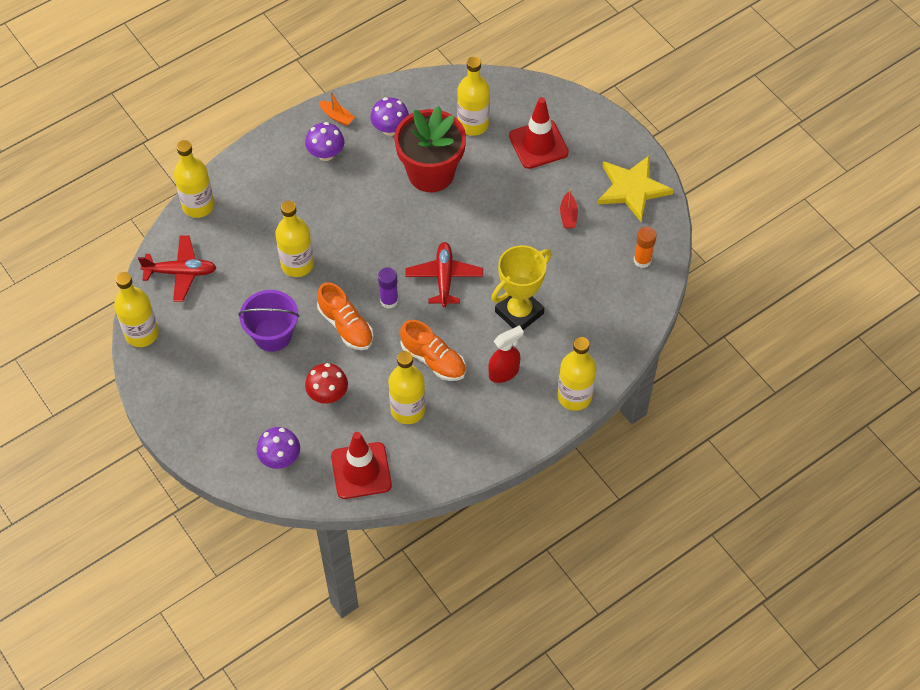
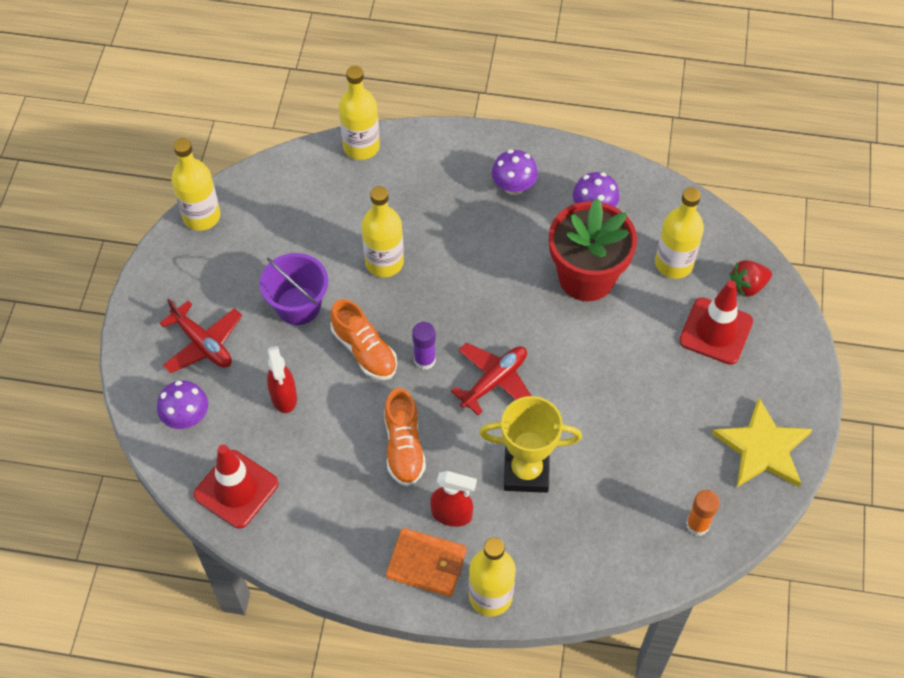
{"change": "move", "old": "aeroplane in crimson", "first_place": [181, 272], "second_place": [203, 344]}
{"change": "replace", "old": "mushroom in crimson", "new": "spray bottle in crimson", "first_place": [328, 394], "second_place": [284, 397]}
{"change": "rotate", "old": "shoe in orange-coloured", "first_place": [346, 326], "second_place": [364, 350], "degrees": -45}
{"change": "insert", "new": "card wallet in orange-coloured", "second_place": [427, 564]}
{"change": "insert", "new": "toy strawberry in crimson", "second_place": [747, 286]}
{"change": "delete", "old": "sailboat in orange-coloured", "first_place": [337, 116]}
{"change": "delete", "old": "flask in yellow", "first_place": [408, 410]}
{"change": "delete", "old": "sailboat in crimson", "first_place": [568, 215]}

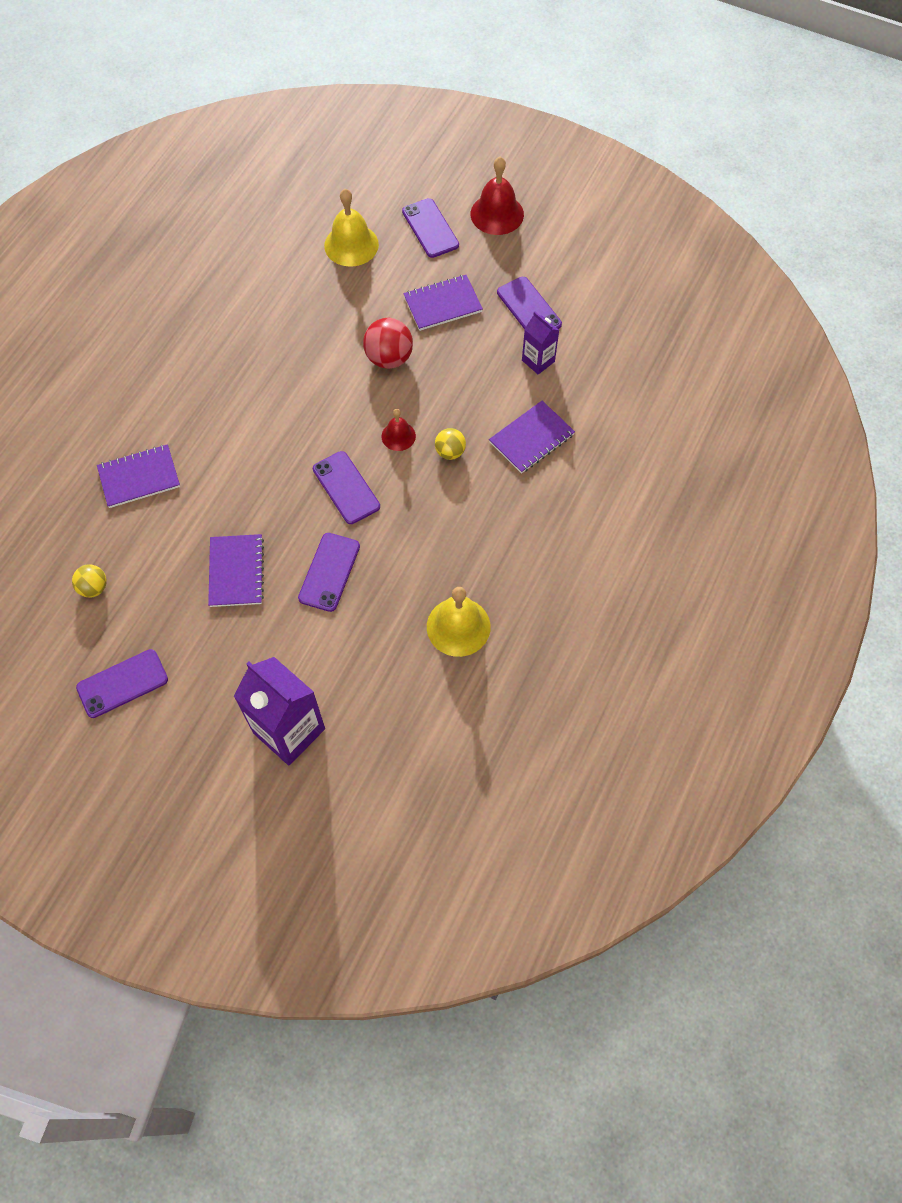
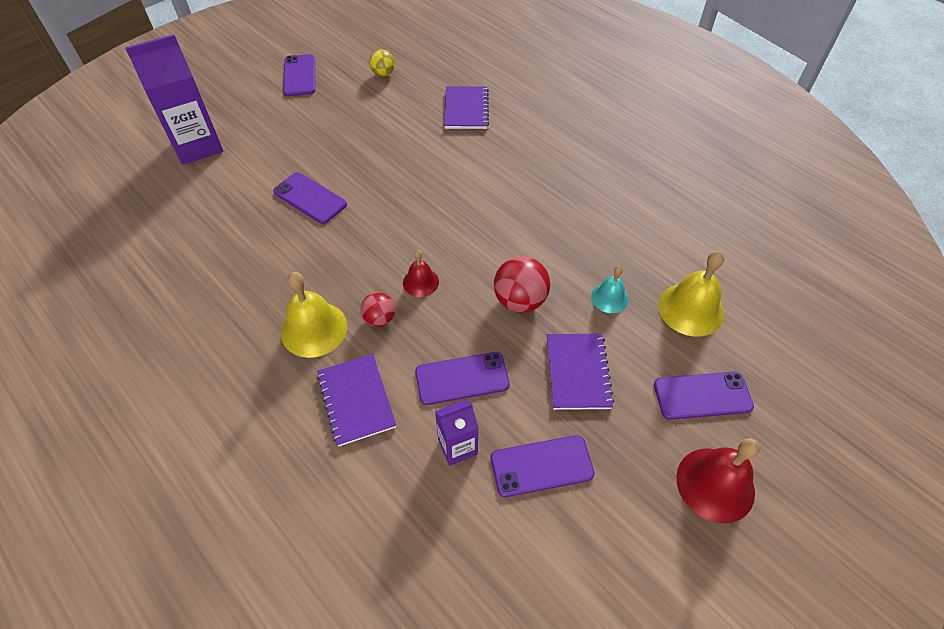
{"change": "move", "old": "bell in yellow", "first_place": [458, 626], "second_place": [314, 329]}
{"change": "recolor", "old": "play ball in yellow", "new": "play ball in crimson", "first_place": [450, 452], "second_place": [380, 319]}
{"change": "move", "old": "phone in violet", "first_place": [346, 488], "second_place": [462, 378]}
{"change": "insert", "new": "bell in turquoise", "second_place": [609, 298]}
{"change": "delete", "old": "notepad in violet", "first_place": [236, 572]}

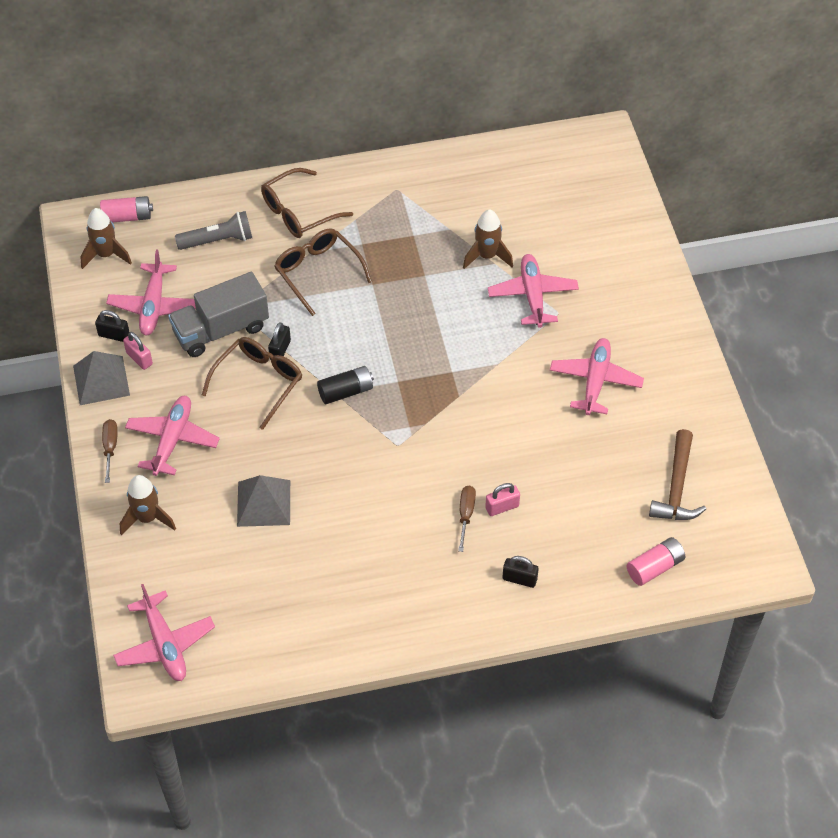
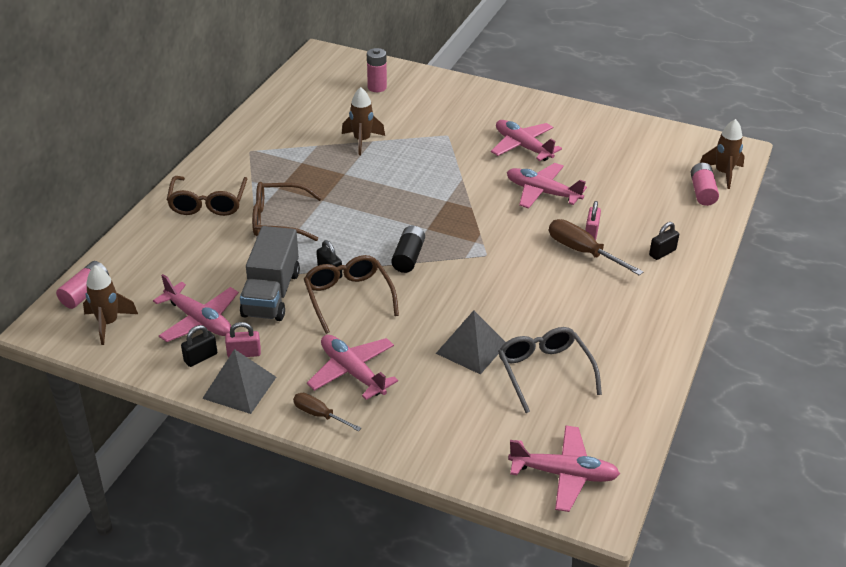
{"change": "insert", "new": "battery in rose-pink", "second_place": [377, 87]}
{"change": "insert", "new": "spectacles in ash-grey", "second_place": [544, 372]}
{"change": "move", "old": "aeroplane in rose-pink", "first_place": [532, 295], "second_place": [542, 192]}
{"change": "resize", "old": "screwdriver in brown", "first_place": [466, 514], "second_place": [582, 251], "factor": 1.63}
{"change": "move", "old": "spaceship in brown", "first_place": [147, 518], "second_place": [723, 174]}
{"change": "delete", "old": "flashlight in ash-grey", "first_place": [218, 240]}
{"change": "delete", "old": "carpenter's hammer in brown", "first_place": [677, 487]}

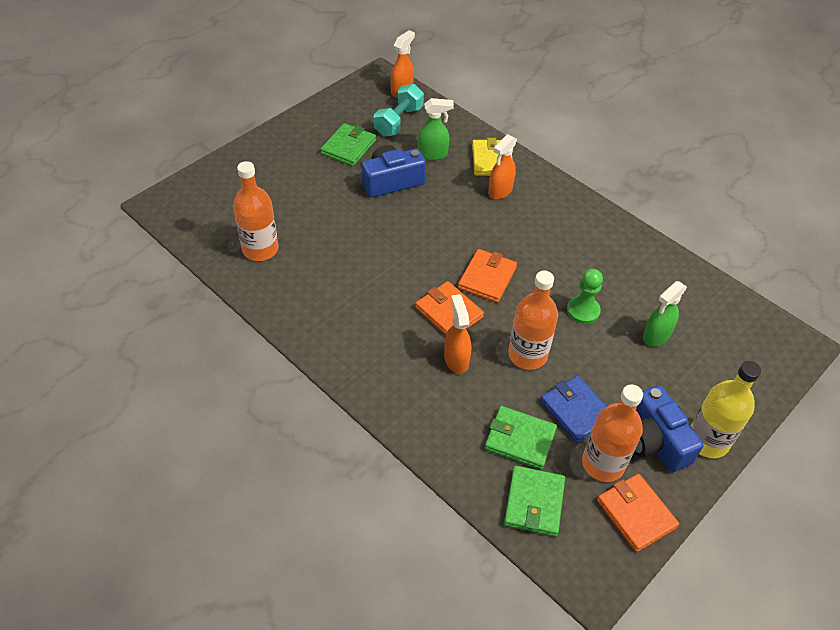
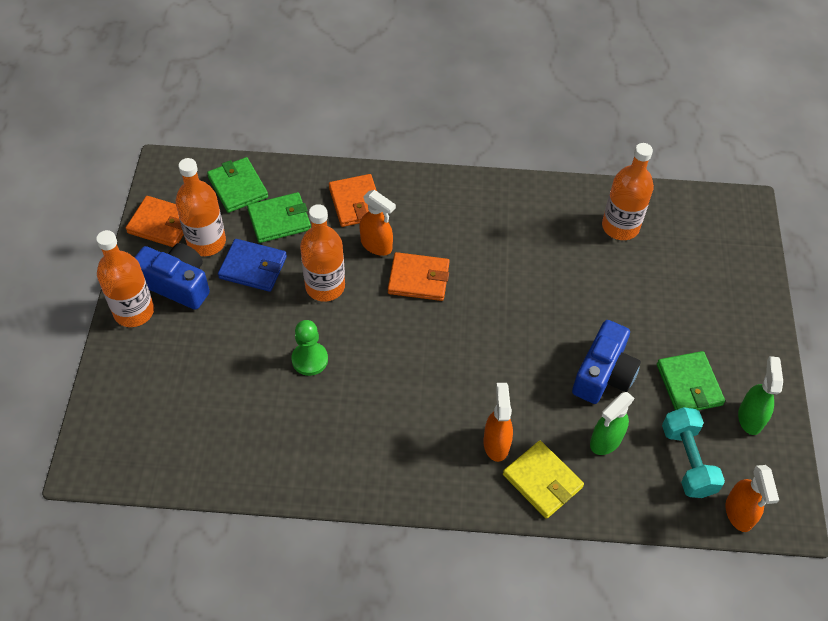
{"change": "recolor", "old": "flask in yellow", "new": "flask in orange-coloured", "first_place": [707, 441], "second_place": [134, 311]}
{"change": "move", "old": "card wallet in orange-coloured", "first_place": [487, 278], "second_place": [356, 203]}
{"change": "move", "old": "spray bottle in green", "first_place": [656, 336], "second_place": [750, 417]}

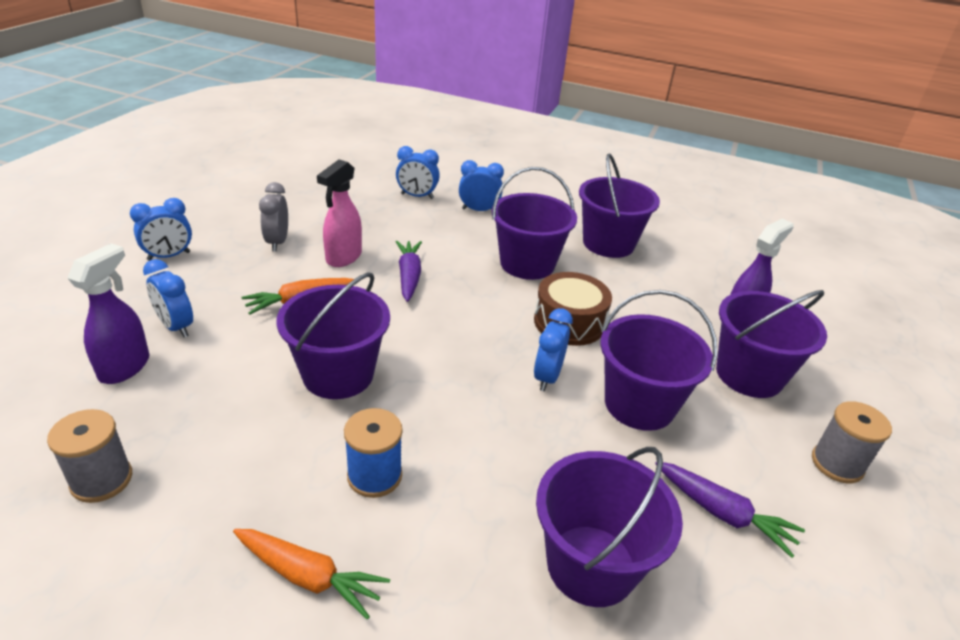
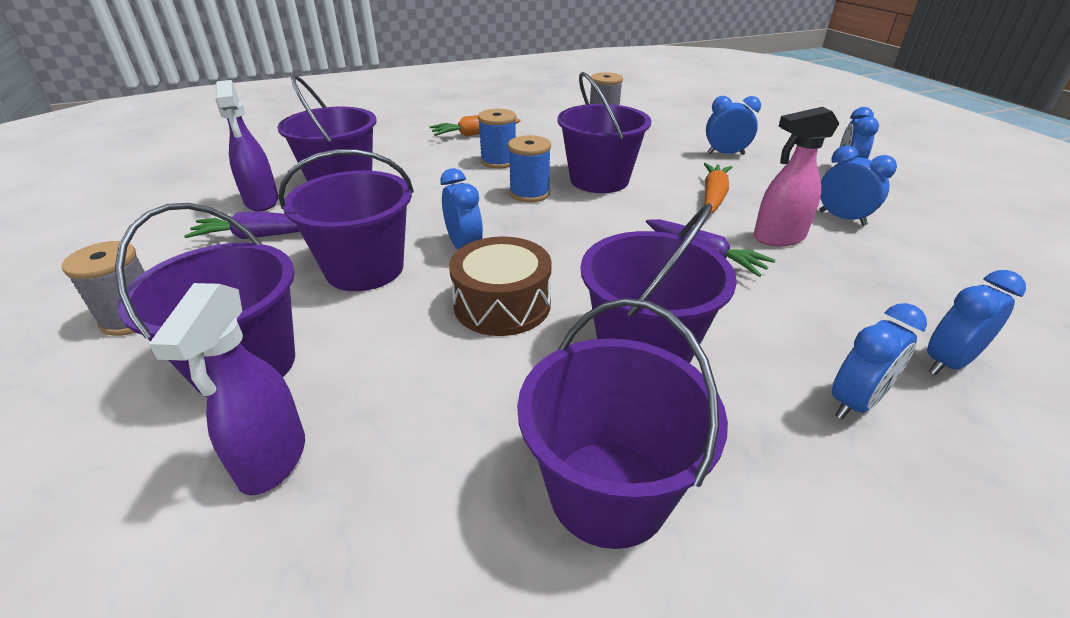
{"change": "move", "old": "spray bottle in violet", "first_place": [125, 367], "second_place": [262, 202]}
{"change": "insert", "new": "spool in cobalt", "second_place": [529, 193]}
{"change": "rotate", "old": "spray bottle in rose-pink", "first_place": [343, 258], "second_place": [778, 238], "degrees": -90}
{"change": "recolor", "old": "clock in ash-grey", "new": "clock in cobalt", "first_place": [277, 242], "second_place": [842, 218]}

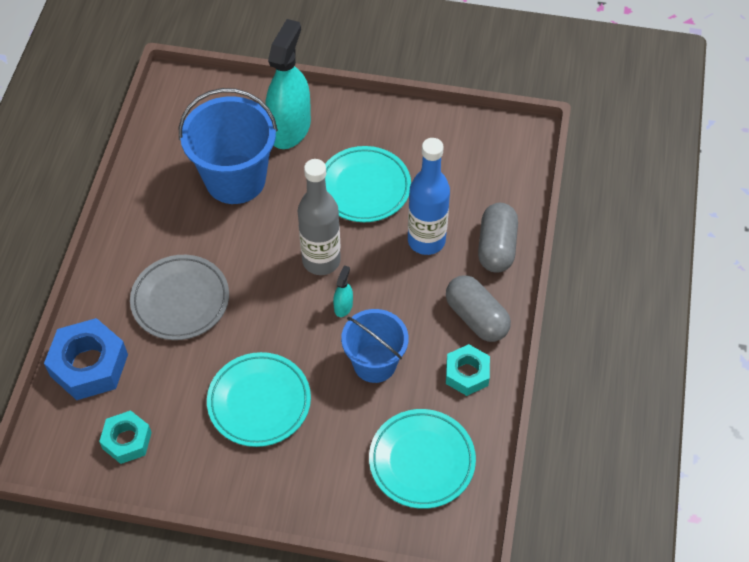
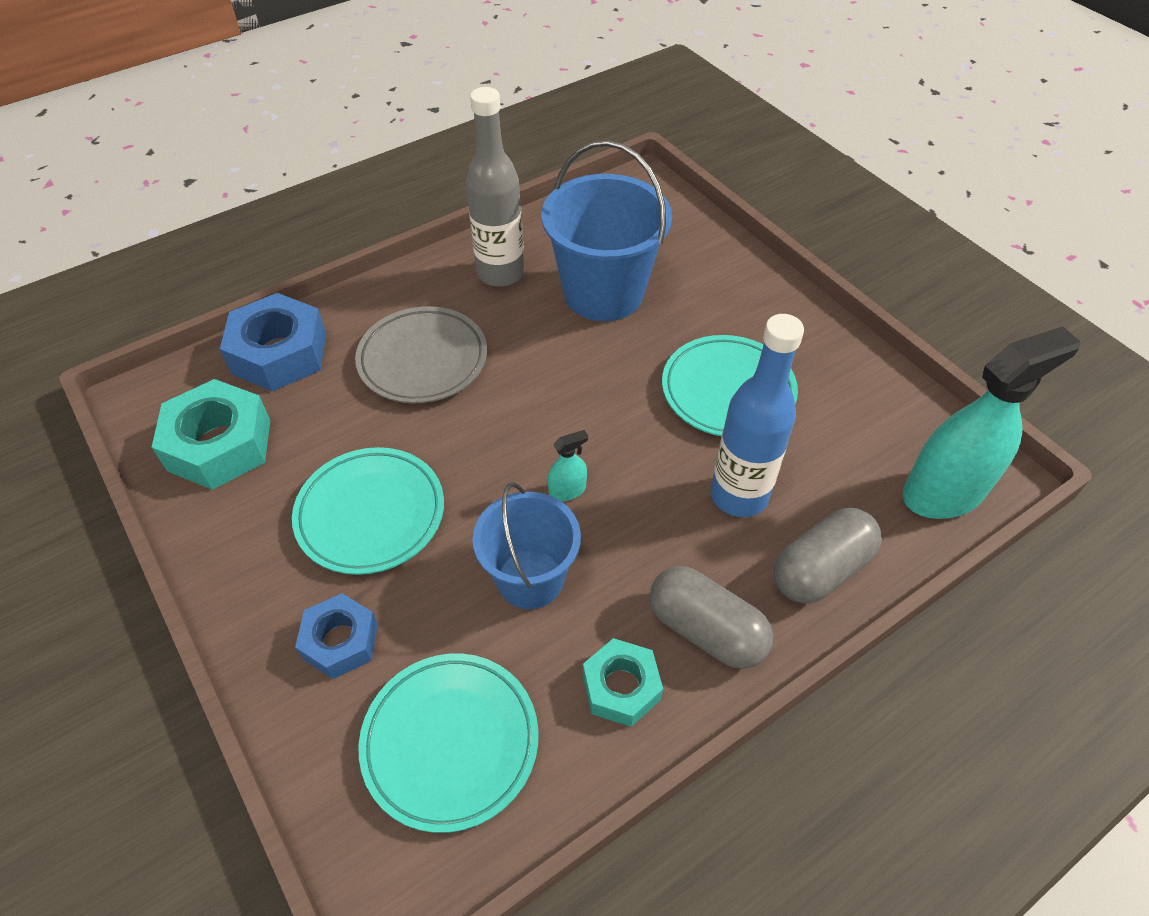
{"change": "resize", "old": "nut in turquoise", "first_place": [127, 440], "second_place": [219, 445], "factor": 1.62}
{"change": "insert", "new": "nut in cobalt", "second_place": [340, 641]}
{"change": "move", "old": "flask in ash-grey", "first_place": [321, 260], "second_place": [500, 273]}
{"change": "rotate", "old": "capsule in ash-grey", "first_place": [476, 317], "second_place": [706, 630], "degrees": -60}
{"change": "move", "old": "spray bottle in turquoise", "first_place": [290, 128], "second_place": [944, 492]}

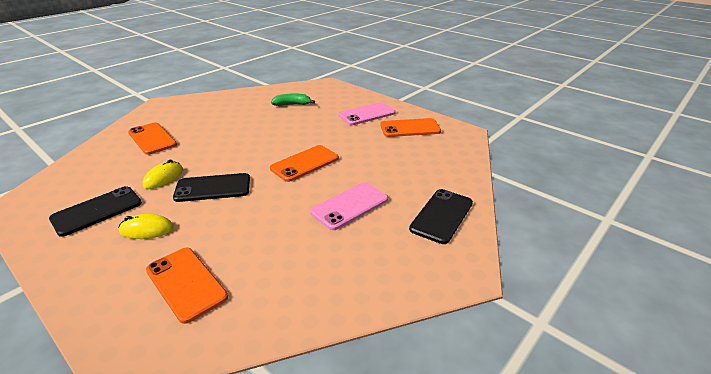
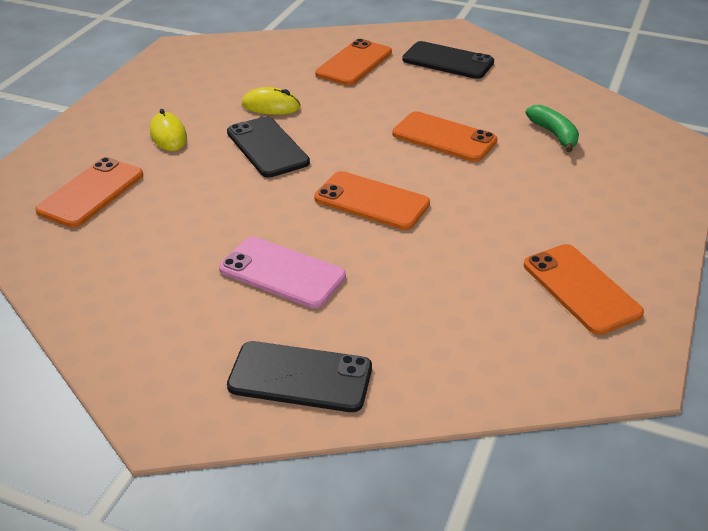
{"change": "insert", "new": "phone in orange-coloured", "second_place": [444, 137]}
{"change": "move", "old": "phone in ebony", "first_place": [97, 211], "second_place": [447, 61]}
{"change": "delete", "old": "phone in rose-pink", "first_place": [367, 114]}

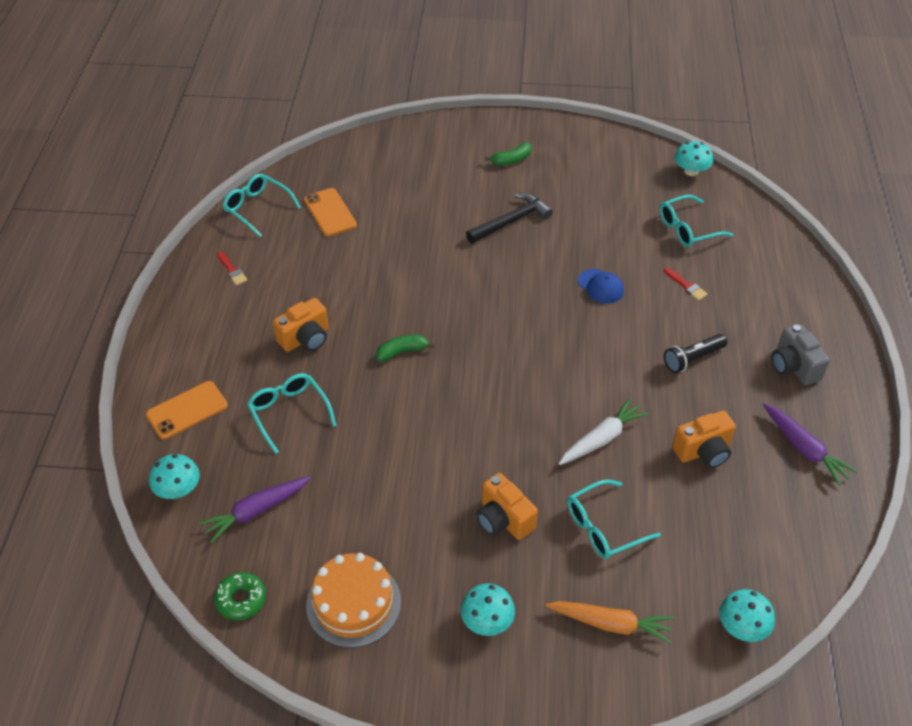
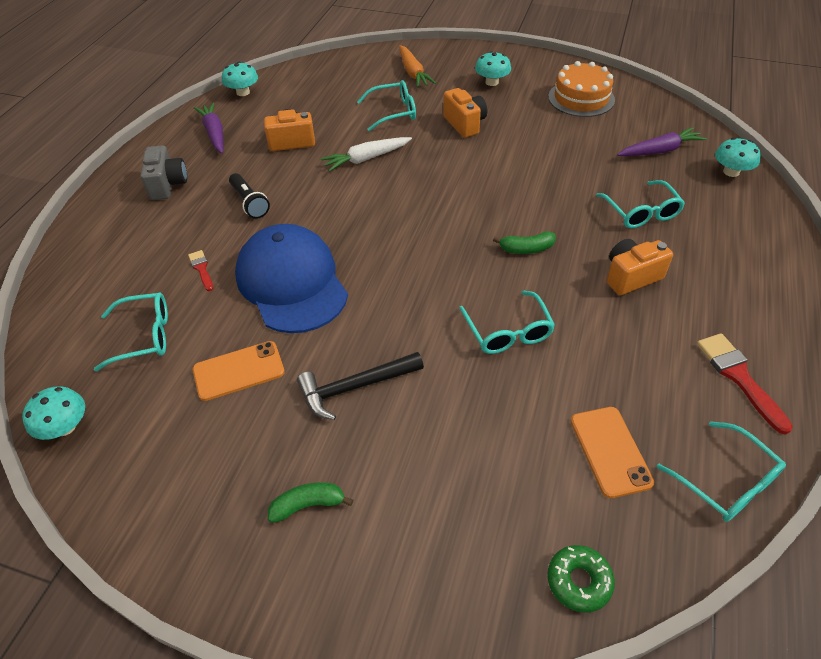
{"change": "move", "old": "phone in orange-coloured", "first_place": [187, 410], "second_place": [238, 371]}
{"change": "move", "old": "mushroom in turquoise", "first_place": [742, 626], "second_place": [243, 92]}
{"change": "rotate", "old": "flashlight in ebony", "first_place": [692, 359], "second_place": [249, 203], "degrees": 75}
{"change": "resize", "old": "peaked cap in cobalt", "first_place": [600, 286], "second_place": [292, 282], "factor": 2.38}
{"change": "rotate", "old": "carrot in orange-coloured", "first_place": [611, 624], "second_place": [413, 73], "degrees": -135}
{"change": "insert", "new": "spectacles in turquoise", "second_place": [508, 332]}
{"change": "move", "old": "donut in green", "first_place": [241, 599], "second_place": [579, 581]}
{"change": "resize", "old": "paint brush in crimson", "first_place": [232, 270], "second_place": [739, 377], "factor": 1.77}

